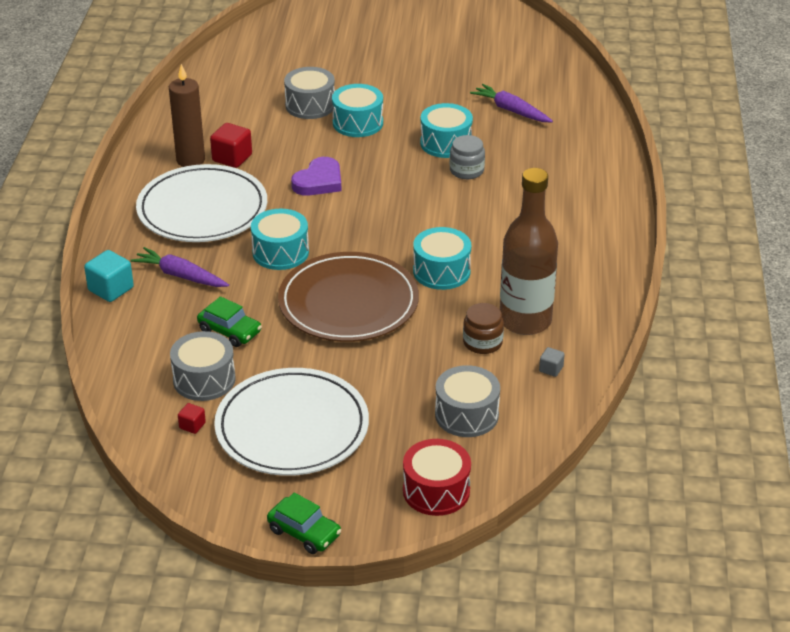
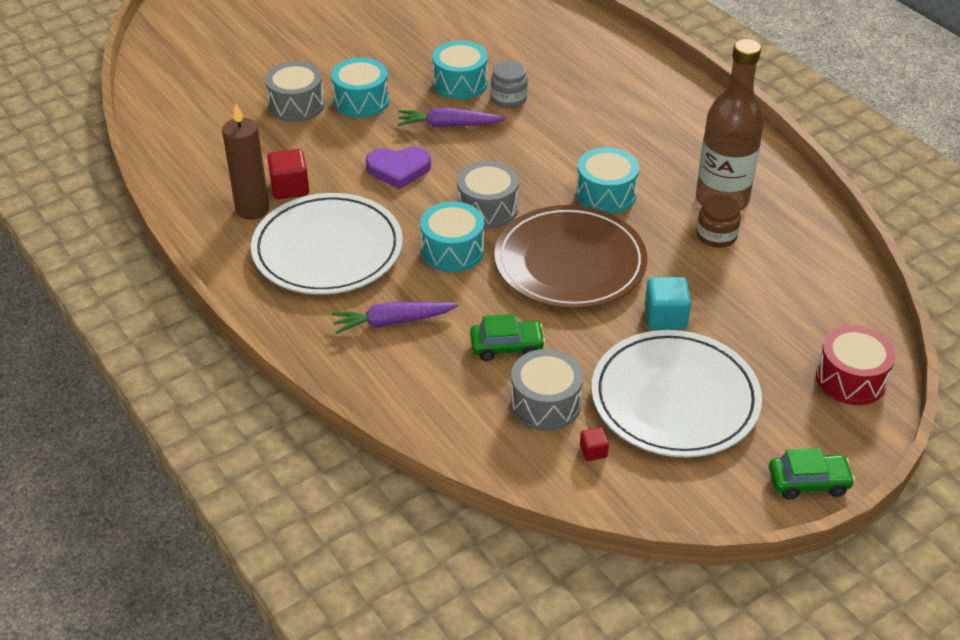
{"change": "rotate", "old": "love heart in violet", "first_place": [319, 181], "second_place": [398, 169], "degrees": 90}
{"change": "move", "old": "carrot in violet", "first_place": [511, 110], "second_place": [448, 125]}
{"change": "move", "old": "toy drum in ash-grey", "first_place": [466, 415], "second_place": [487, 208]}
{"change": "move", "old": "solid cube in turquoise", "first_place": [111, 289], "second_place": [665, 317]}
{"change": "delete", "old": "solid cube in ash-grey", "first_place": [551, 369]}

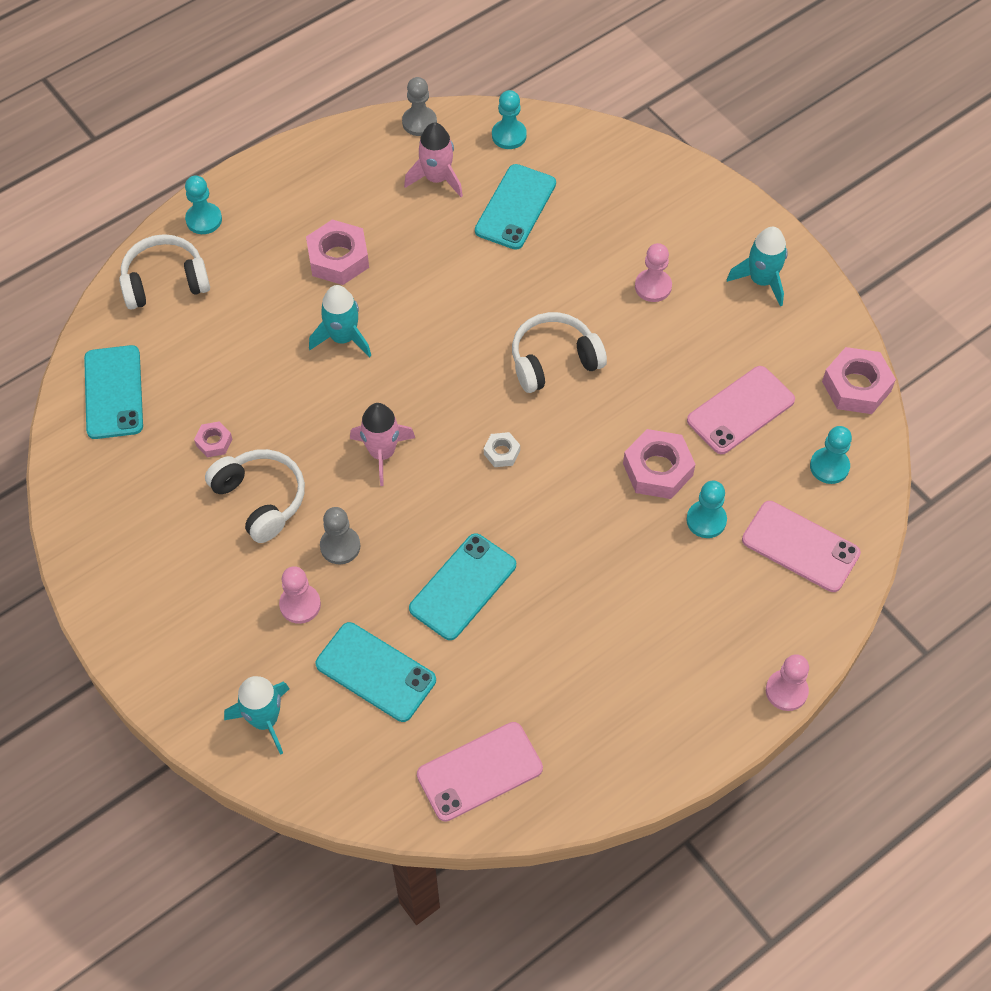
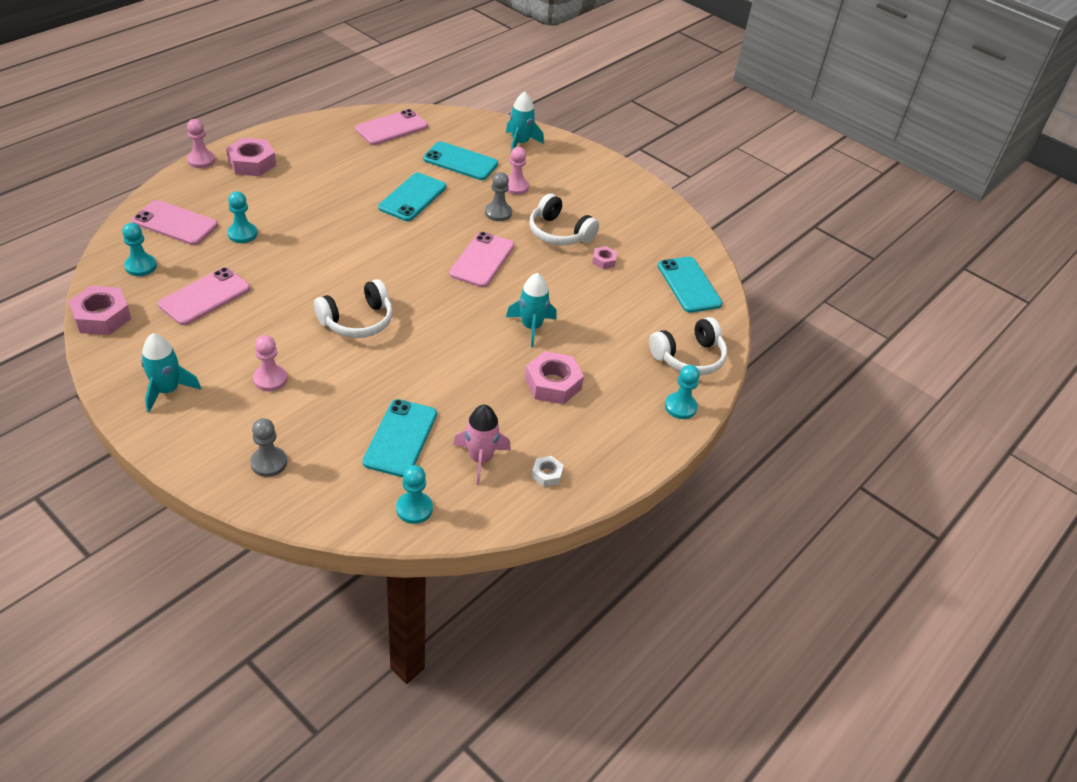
{"change": "move", "old": "nut in rose-pink", "first_place": [658, 469], "second_place": [252, 163]}
{"change": "move", "old": "pawn in ash-grey", "first_place": [419, 122], "second_place": [269, 463]}
{"change": "replace", "old": "spaceship in rose-pink", "new": "phone in rose-pink", "first_place": [382, 453], "second_place": [482, 260]}
{"change": "move", "old": "nut in snow-white", "first_place": [501, 452], "second_place": [547, 474]}

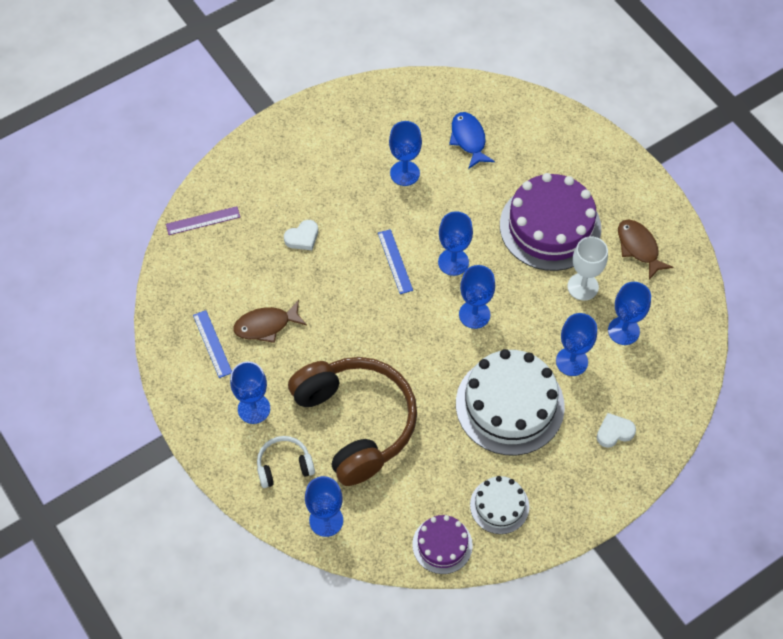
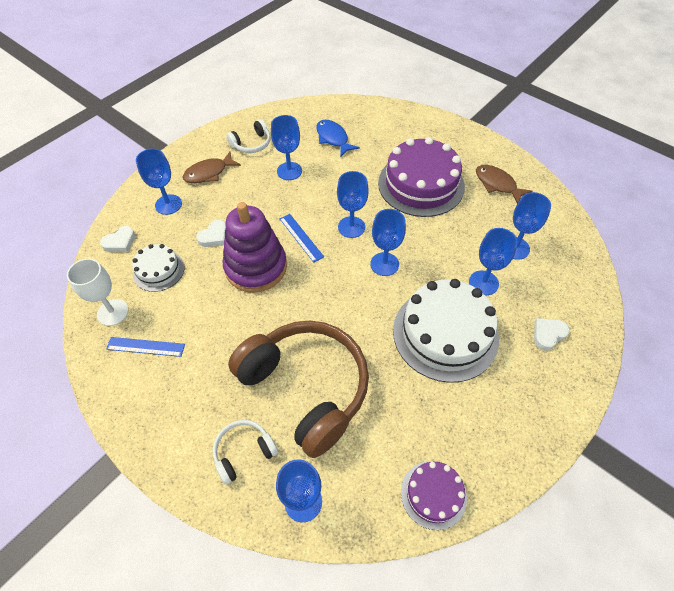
{"change": "move", "old": "wine glass in snow-white", "first_place": [583, 286], "second_place": [112, 312]}
{"change": "replace", "old": "measuring stick in violet", "new": "love heart in snow-white", "first_place": [203, 221], "second_place": [120, 242]}
{"change": "rotate", "old": "measuring stick in cobalt", "first_place": [212, 344], "second_place": [145, 347], "degrees": -45}
{"change": "move", "old": "layer cake in snow-white", "first_place": [499, 505], "second_place": [158, 270]}
{"change": "move", "old": "wine glass in cobalt", "first_place": [254, 408], "second_place": [168, 204]}
{"change": "move", "old": "toy fish in brown", "first_place": [266, 325], "second_place": [209, 173]}
{"change": "insert", "new": "stacking rings in violet", "second_place": [256, 267]}
{"change": "insert", "new": "headphones in snow-white", "second_place": [252, 144]}

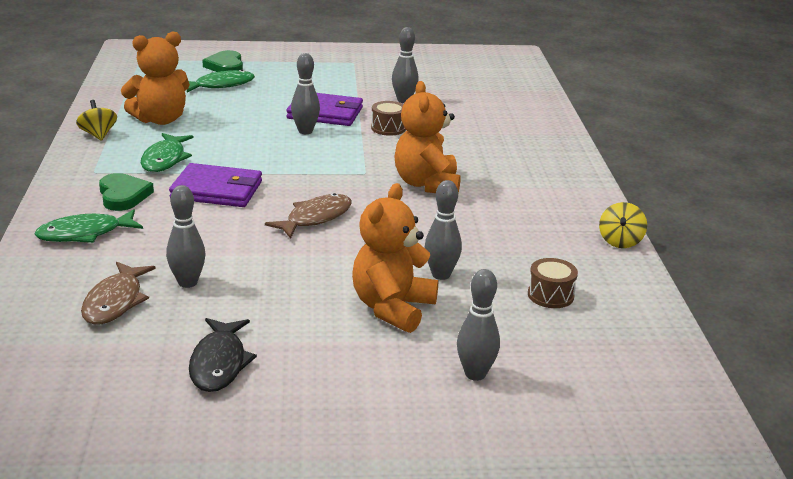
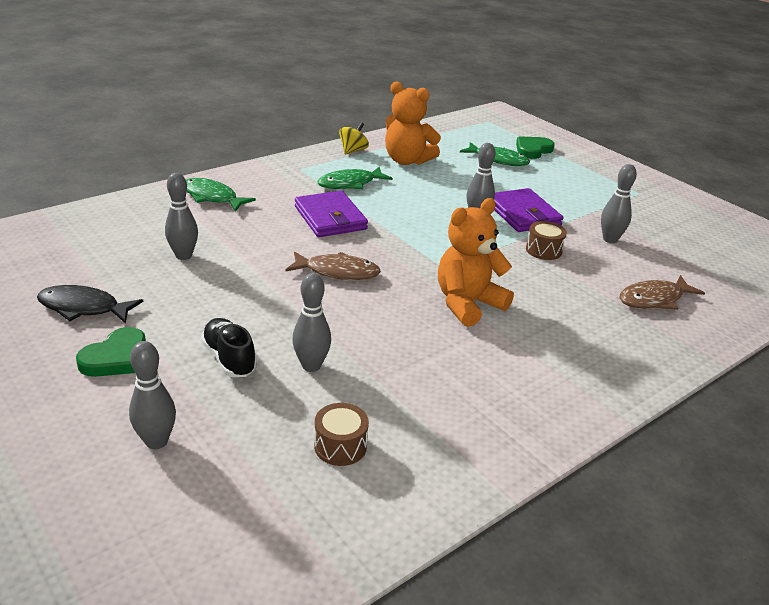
{"change": "rotate", "old": "toy fish in ebony", "first_place": [219, 363], "second_place": [83, 308], "degrees": 45}
{"change": "move", "old": "love heart in green", "first_place": [123, 195], "second_place": [116, 357]}
{"change": "replace", "old": "stuffed bear in orange-coloured", "new": "shoe in ebony", "first_place": [392, 308], "second_place": [229, 358]}
{"change": "move", "old": "toy fish in brown", "first_place": [115, 302], "second_place": [654, 299]}
{"change": "delete", "old": "whirligig in yellow", "first_place": [620, 241]}

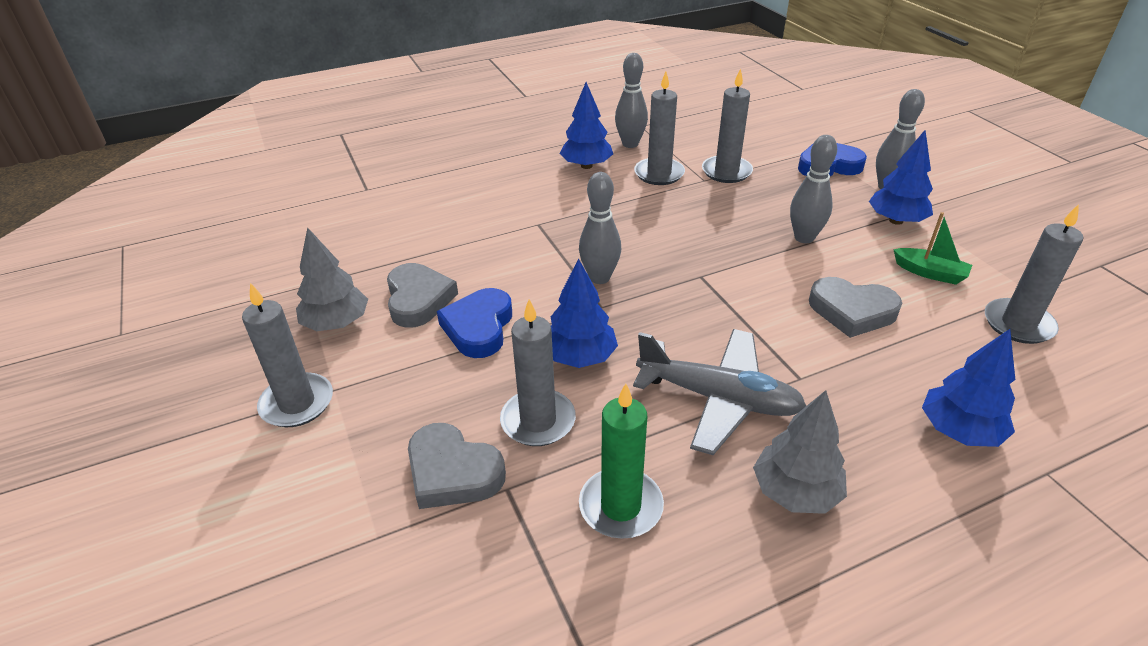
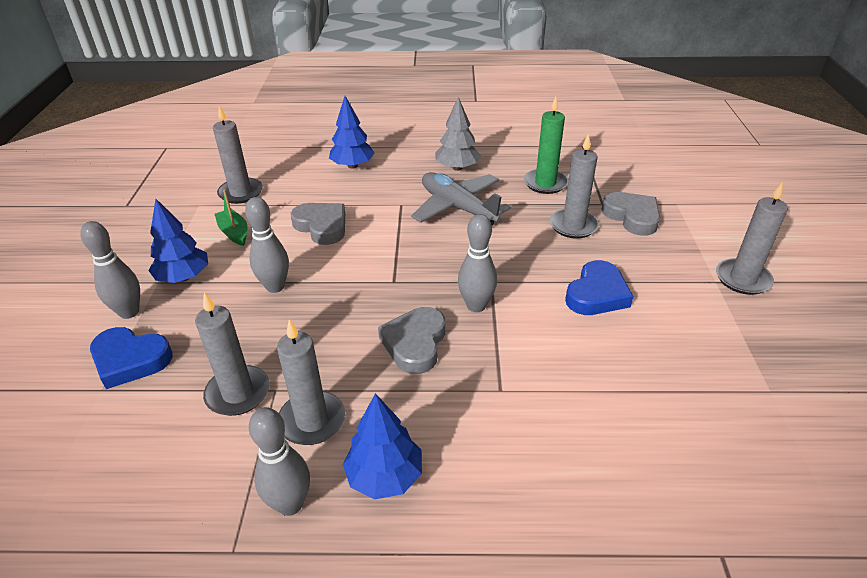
{"change": "move", "old": "love heart in ash-grey", "first_place": [418, 299], "second_place": [415, 343]}
{"change": "delete", "old": "tree in ash-grey", "first_place": [336, 323]}
{"change": "delete", "old": "tree in cobalt", "first_place": [580, 357]}

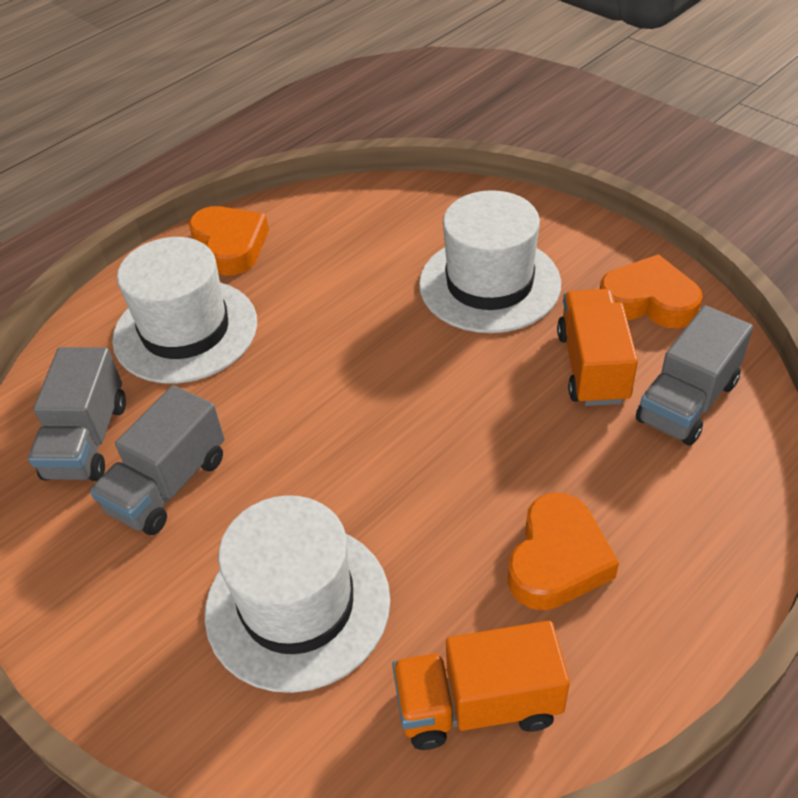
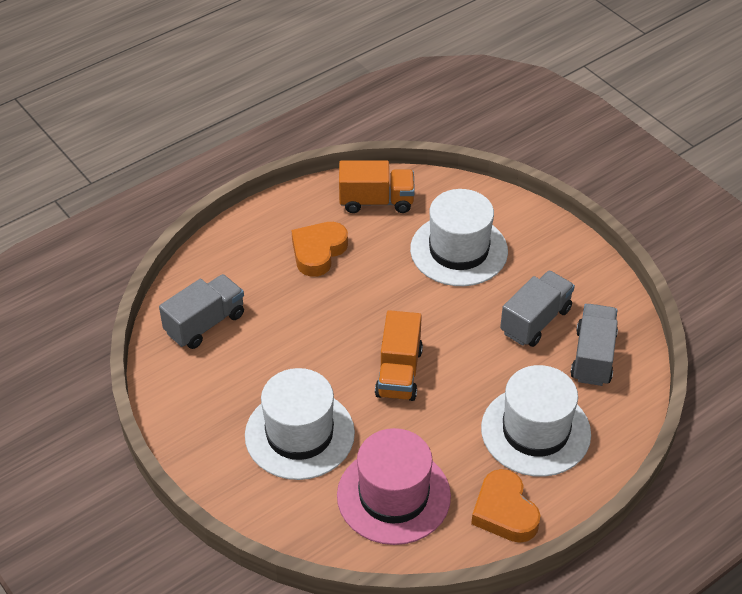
{"change": "insert", "new": "tall hat in rose-pink", "second_place": [393, 495]}
{"change": "move", "old": "truck in orange-coloured", "first_place": [592, 367], "second_place": [399, 373]}
{"change": "delete", "old": "love heart in orange-coloured", "first_place": [648, 301]}

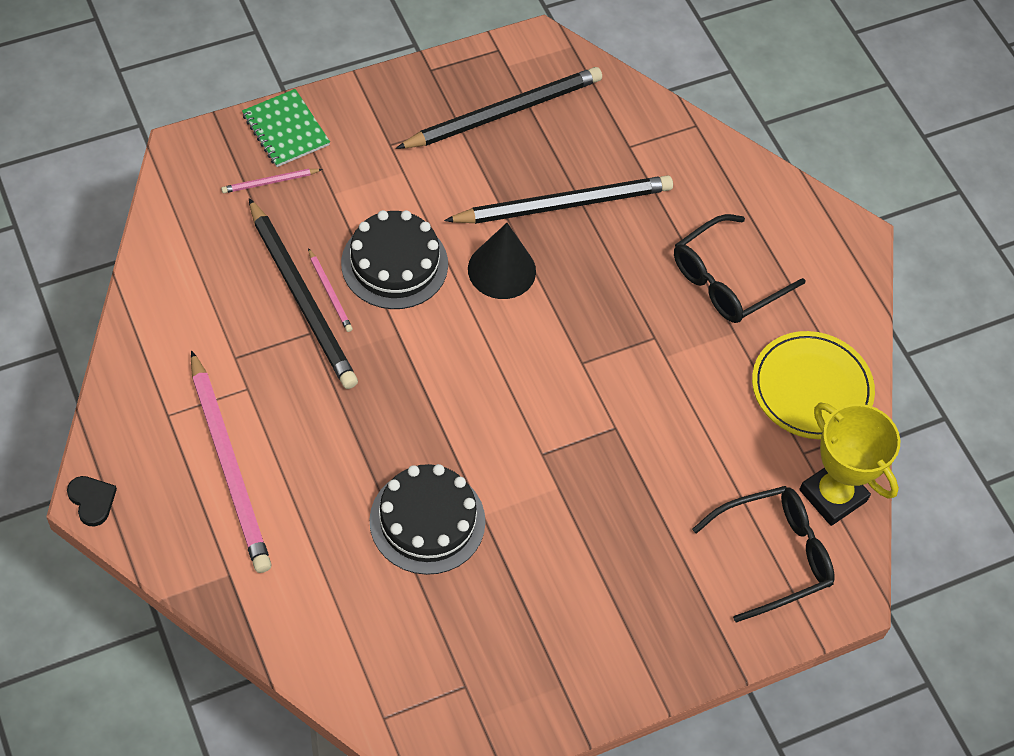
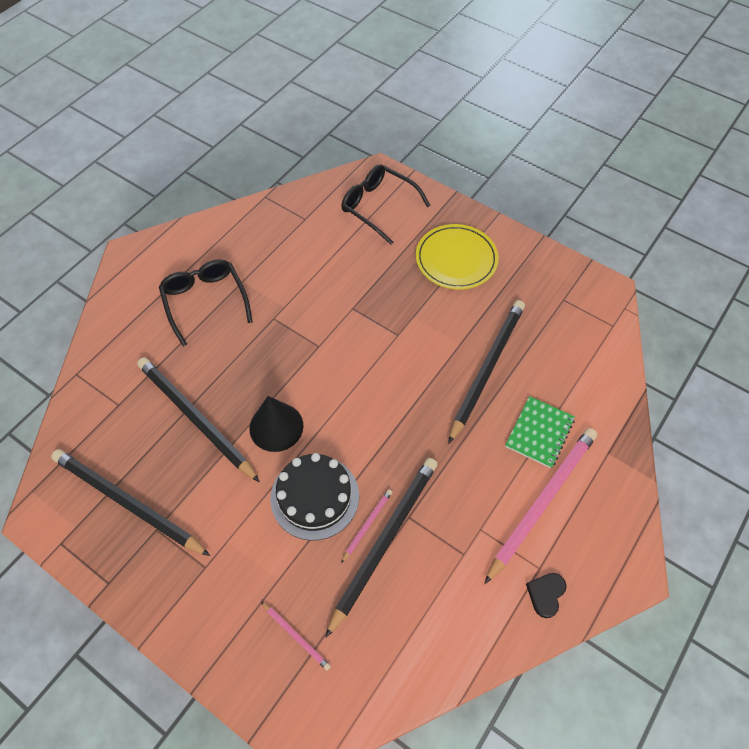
{"change": "rotate", "old": "spectacles in ebony", "first_place": [726, 280], "second_place": [205, 301], "degrees": -135}
{"change": "move", "old": "plate in yellow", "first_place": [811, 388], "second_place": [456, 259]}
{"change": "replace", "old": "layer cake in ebony", "new": "wooden pencil in ebony", "first_place": [427, 521], "second_place": [487, 369]}
{"change": "move", "old": "notepad in green", "first_place": [286, 130], "second_place": [539, 433]}
{"change": "move", "old": "love heart in ebony", "first_place": [92, 501], "second_place": [546, 594]}
{"change": "delete", "old": "award cup in yellow", "first_place": [832, 495]}

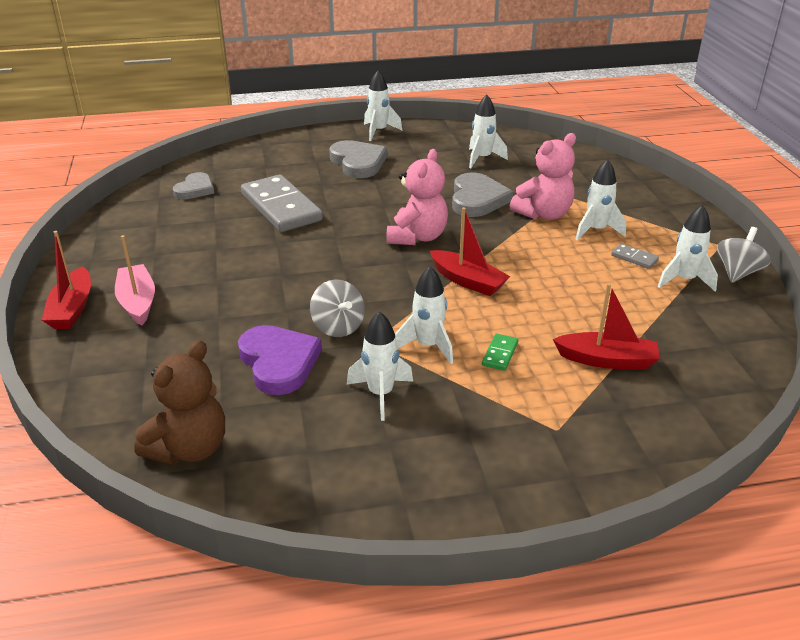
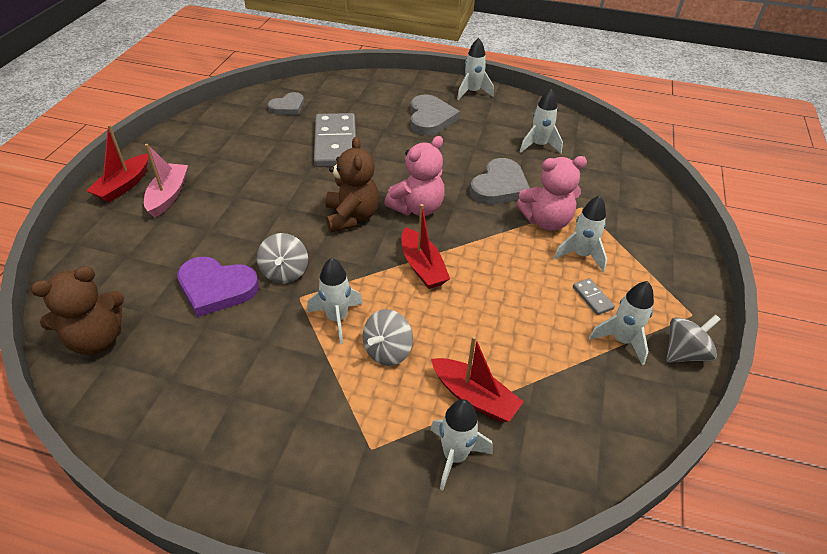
{"change": "rotate", "old": "love heart in violet", "first_place": [279, 362], "second_place": [216, 288], "degrees": 105}
{"change": "insert", "new": "stuffed bear in brown", "second_place": [351, 217]}
{"change": "replace", "old": "domino piece in green", "new": "whirligig in ash-grey", "first_place": [500, 354], "second_place": [387, 351]}
{"change": "move", "old": "spaceship in snow-white", "first_place": [380, 394], "second_place": [455, 456]}

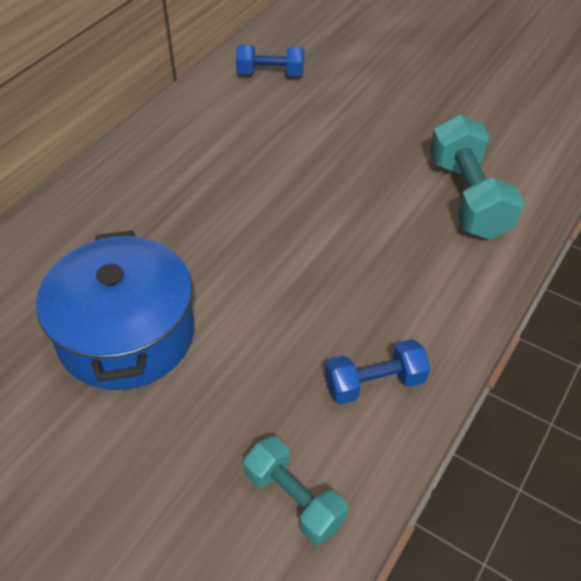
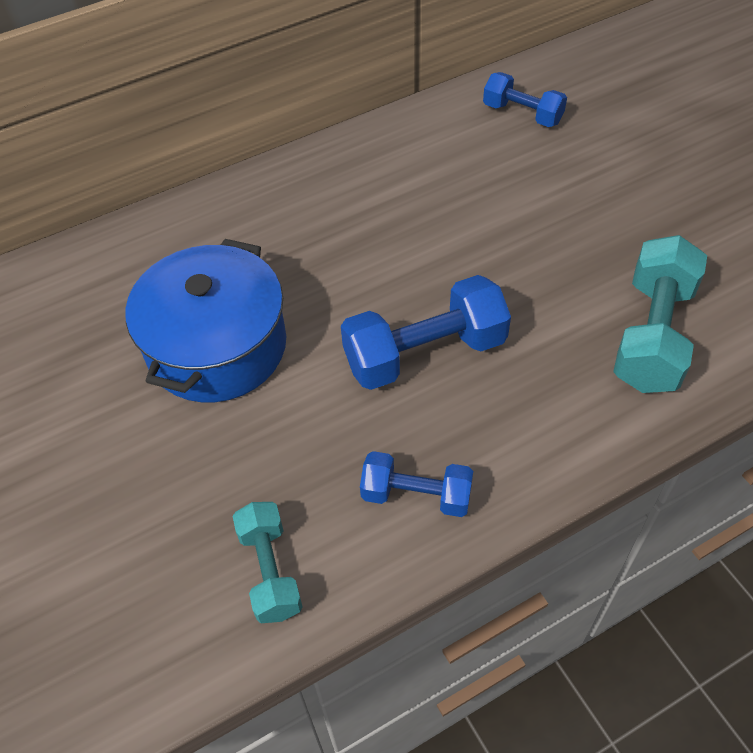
{"change": "insert", "new": "free weight in cobalt", "second_place": [425, 353]}

